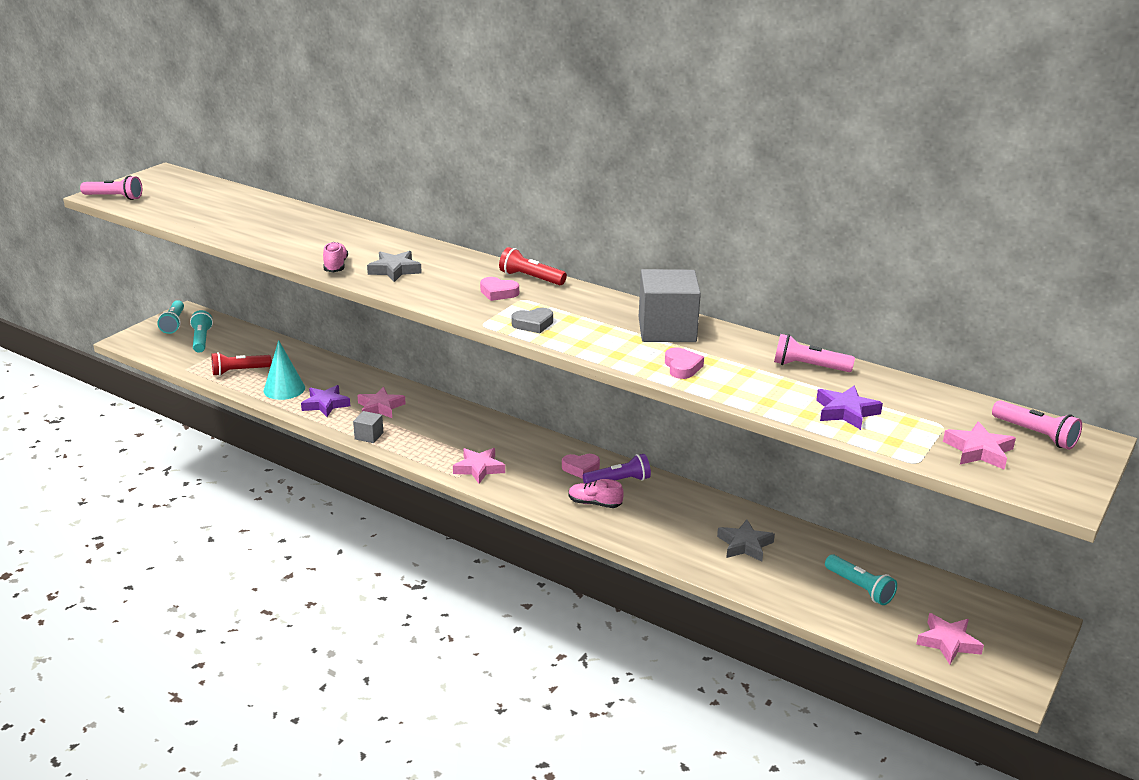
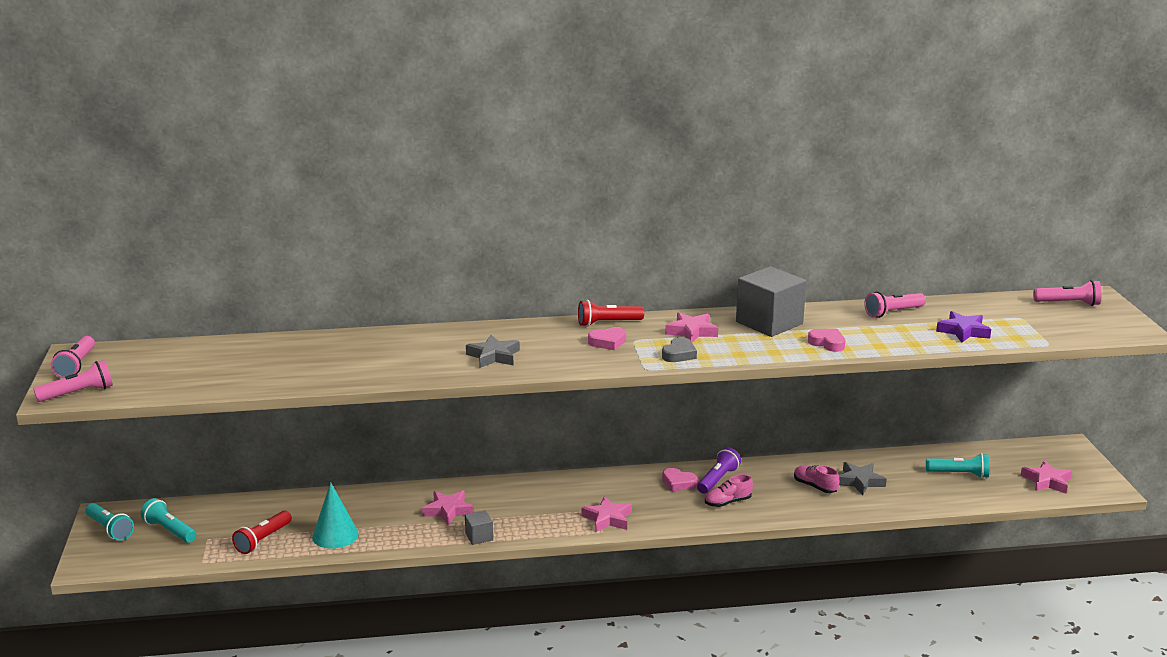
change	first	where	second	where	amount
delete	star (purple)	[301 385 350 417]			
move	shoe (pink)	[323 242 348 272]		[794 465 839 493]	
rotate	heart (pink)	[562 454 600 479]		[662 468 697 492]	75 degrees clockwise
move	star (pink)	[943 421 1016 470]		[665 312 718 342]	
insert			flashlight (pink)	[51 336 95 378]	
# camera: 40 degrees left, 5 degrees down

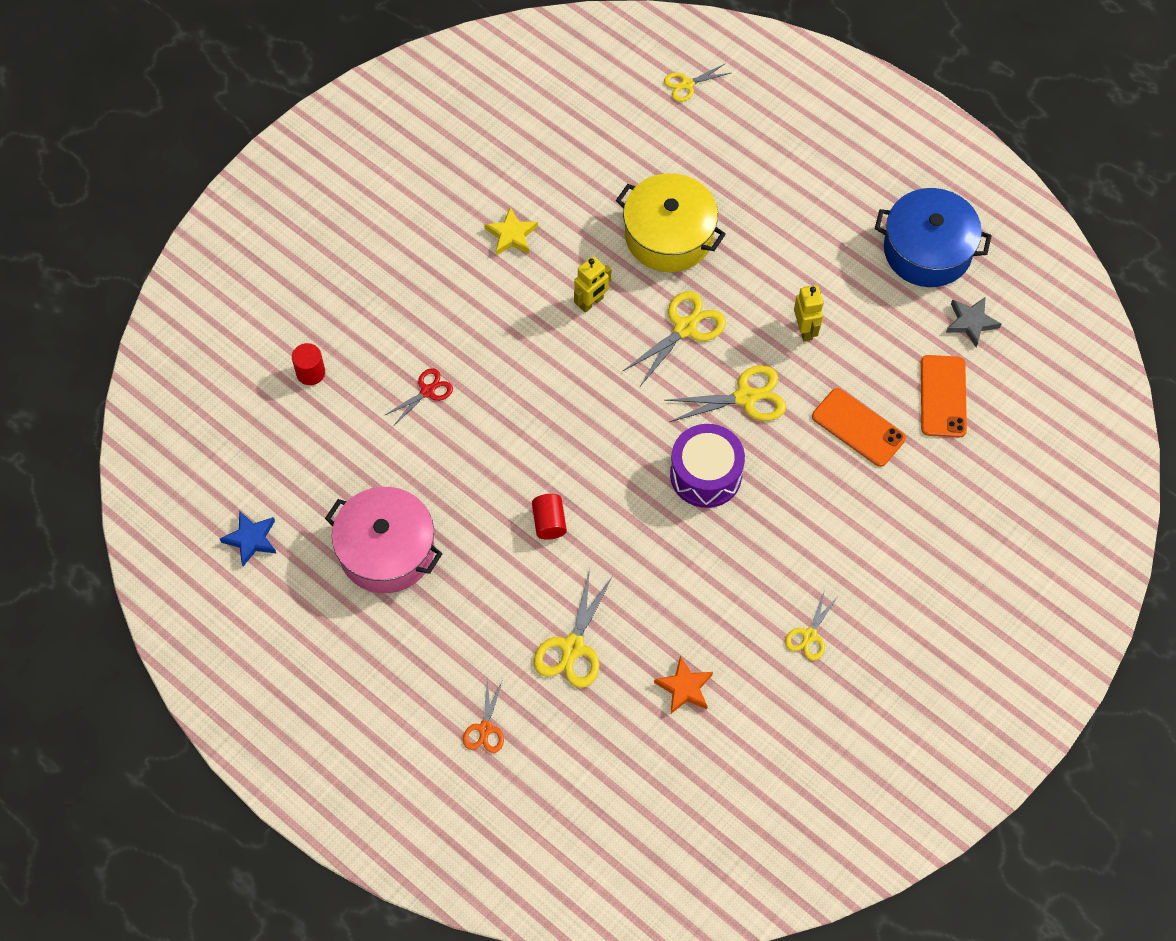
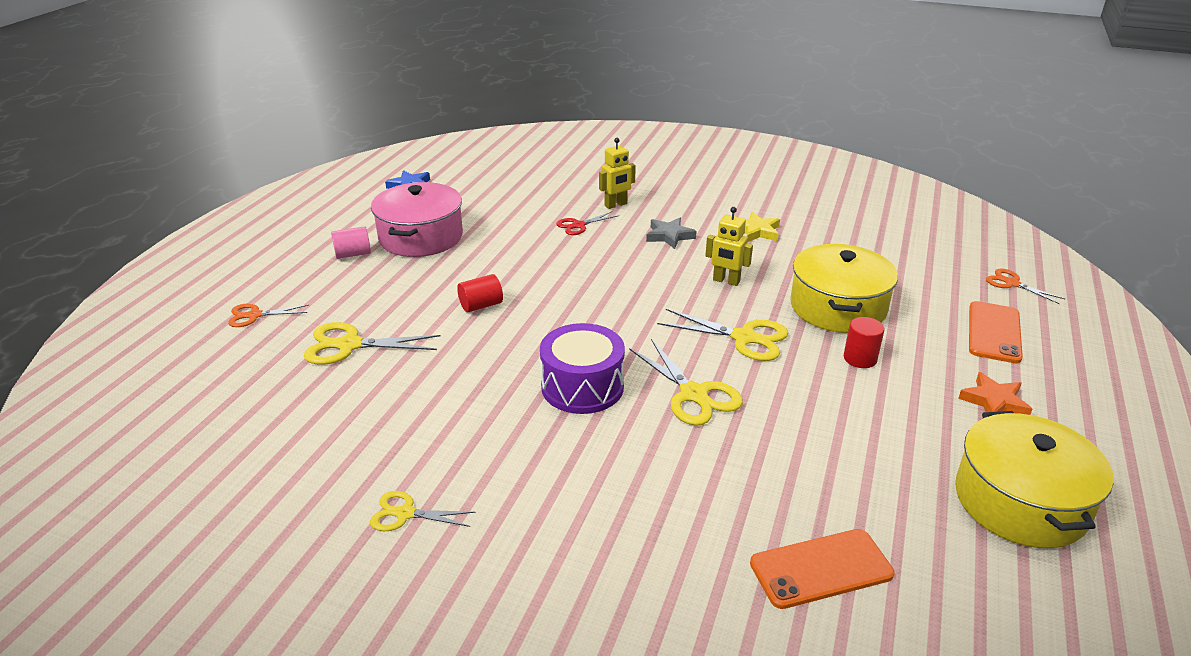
change	first	where	second	where	amount
move	cylinder (red)	[292 343 325 385]		[844 317 884 368]	
rotate	scissors (red)	[385 368 453 425]		[556 211 620 235]	120 degrees clockwise
move	star (orange)	[654 656 713 714]		[958 372 1032 415]	
recolor	scissors (yellow)	[664 63 730 102]	scissors (orange)	[986 269 1065 304]	
move	robot (yellow)	[794 285 823 341]		[599 138 636 209]	
move	phone (orange)	[812 388 906 467]		[969 301 1023 363]	
recolor	pot (blue)	[875 188 992 287]	pot (yellow)	[955 411 1114 548]	
move	star (grey)	[946 297 1001 347]		[646 218 697 249]	
insert			cylinder (pink)	[331 226 371 259]	
# camera: 70 degrees right, 30 degrees down

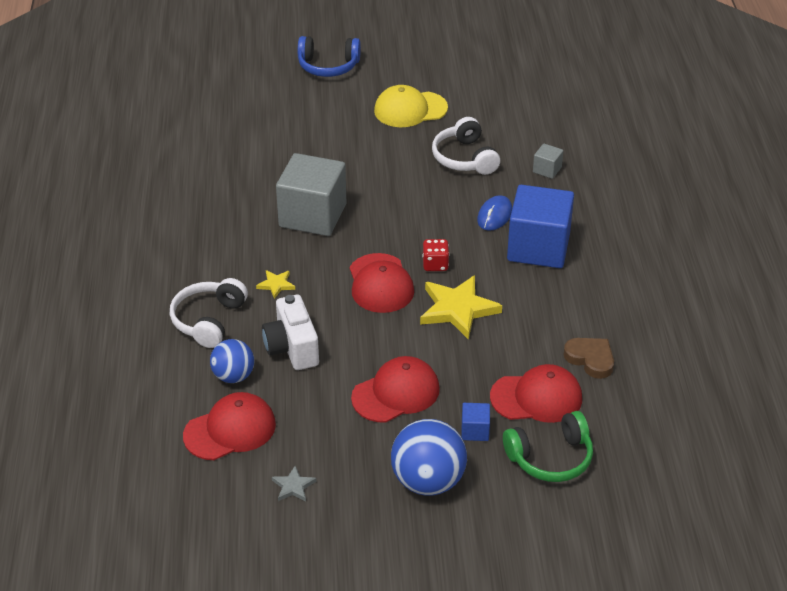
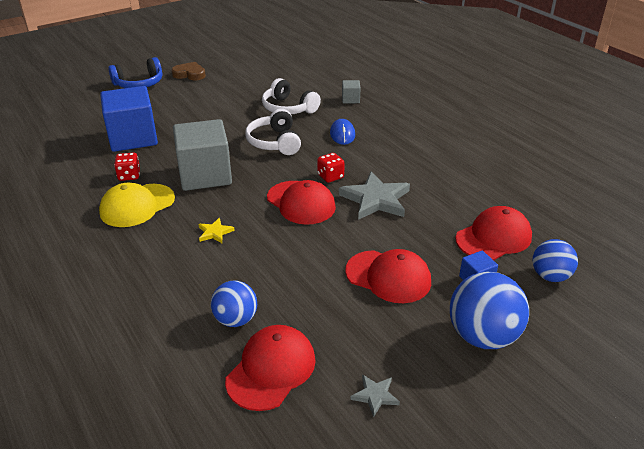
change	first	where	second	where	amount
move	headphones (white)	[170 278 248 348]		[245 109 301 155]	
delete	camera (white)	[262 295 319 370]			
rotate	cap (red)	[351 356 440 423]		[345 249 431 303]	90 degrees clockwise
move	cap (yellow)	[374 85 448 127]		[99 183 175 227]	
recolor	star (yellow)	[420 275 502 340]	star (grey)	[339 172 410 220]	
replace	headphones (green)	[503 411 593 482]	ball (blue)	[532 239 578 282]	
move	cube (blue)	[507 185 574 268]		[100 86 158 152]	
move	heart (brown)	[564 338 614 379]		[171 62 206 80]	
insert			dice (red)	[114 152 140 181]	
# camera: 30 degrees left, 5 degrees down

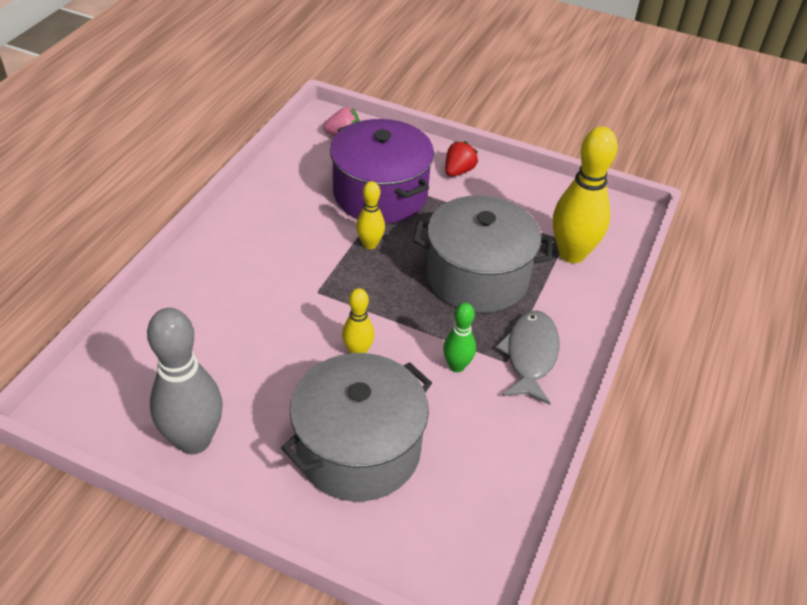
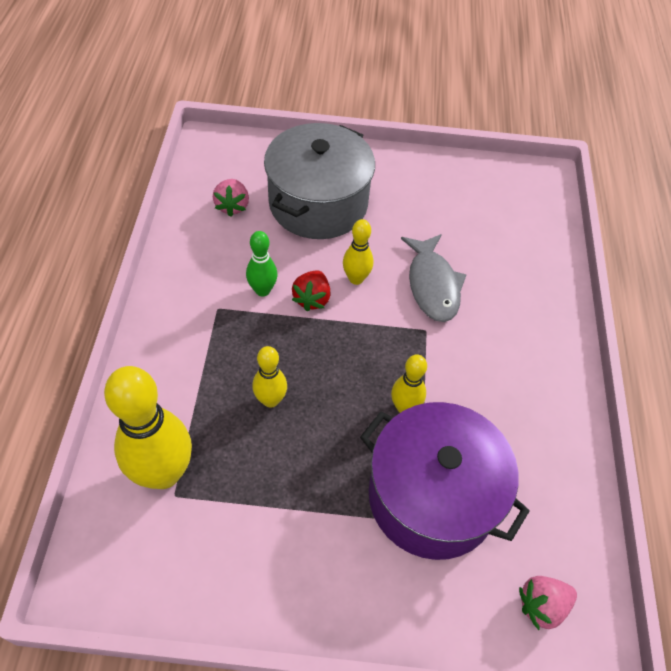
change	first	where	second	where	amount
delete	bowling pin (grey)	[147 308 223 454]			
replace	pot (grey)	[413 195 552 313]	bowling pin (yellow)	[252 346 287 408]	
move	strawberry (red)	[445 141 478 177]		[292 270 330 311]	
move	fish (grey)	[495 311 559 405]		[401 234 466 322]	
insert			strawberry (pink)	[213 179 249 217]	
# camera: 160 degrees right, 10 degrees up

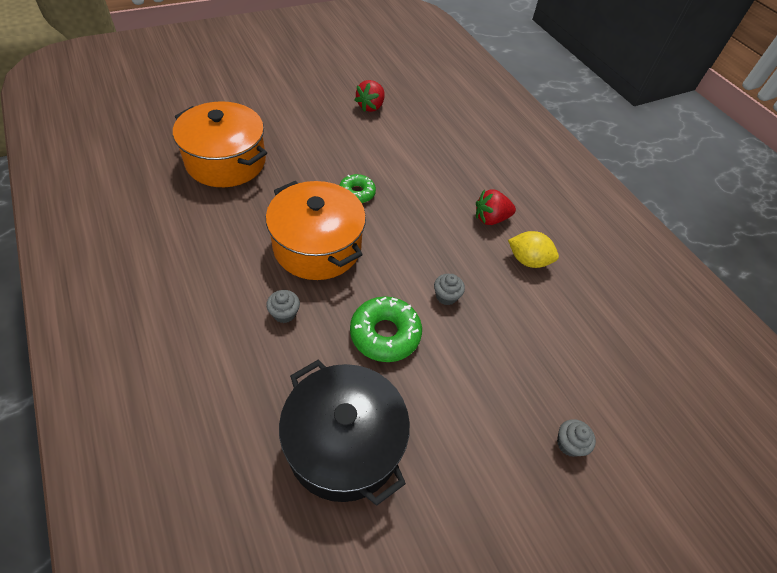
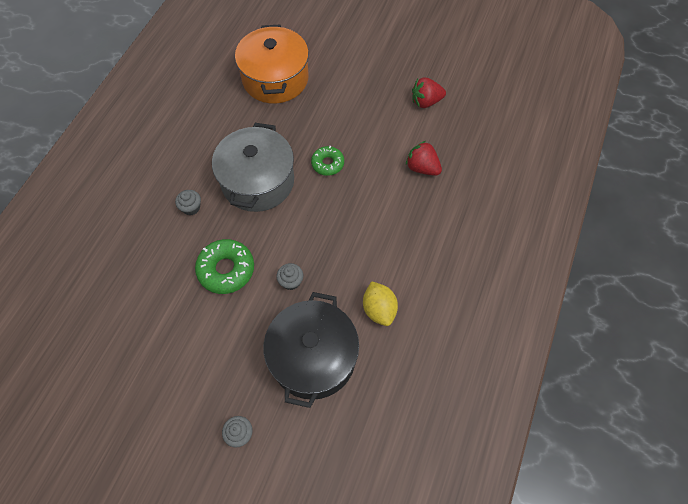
change	first	where	second	where	amount
recolor	pot (orange)	[266 181 366 280]	pot (grey)	[212 123 294 212]	
move	pot (black)	[279 360 410 506]		[263 292 359 408]	
move	strawberry (red)	[476 189 516 225]		[406 141 442 176]	
# camera: 55 degrees right, 10 degrees up

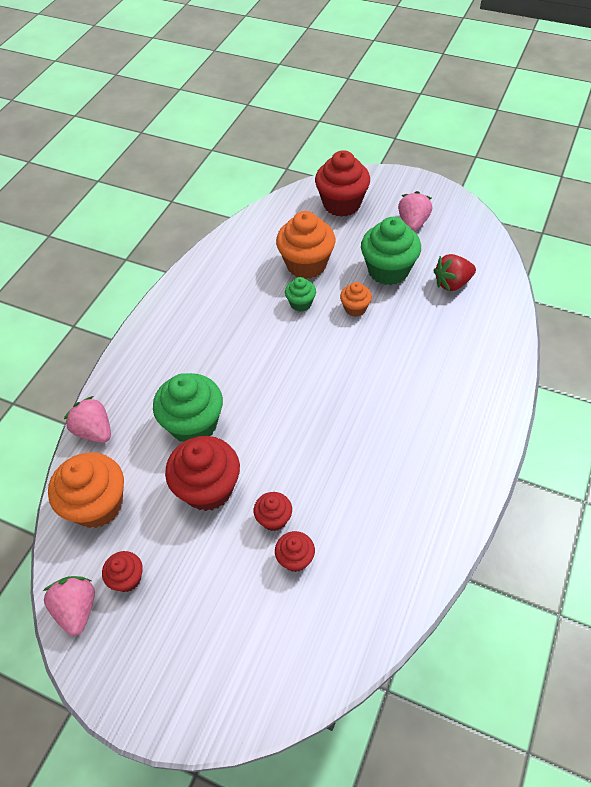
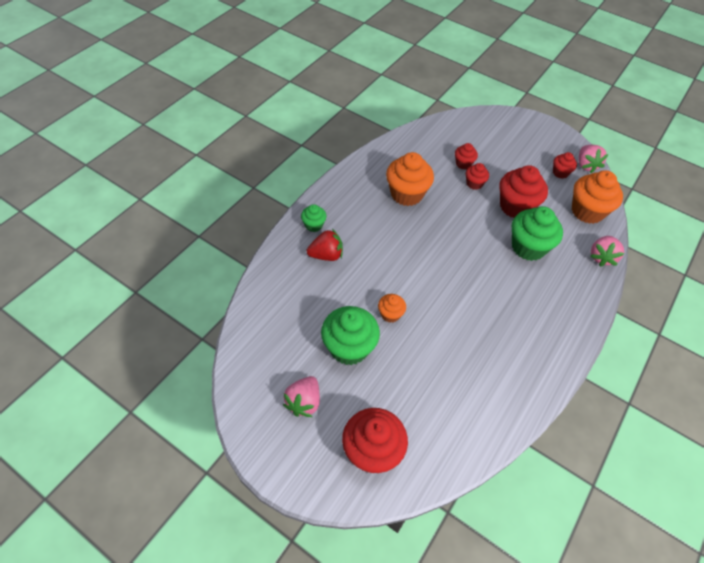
change	first	where	second	where	amount
rotate	strawberry (pink)	[64 396 111 443]		[591 236 624 267]	60 degrees clockwise
move	cupcake (orange)	[276 211 335 279]		[386 152 434 206]	
move	cupcake (green)	[285 277 316 312]		[301 204 327 232]	
move	strawberry (red)	[433 254 476 291]		[307 229 343 261]	
# camera: 175 degrees left, 0 degrees up

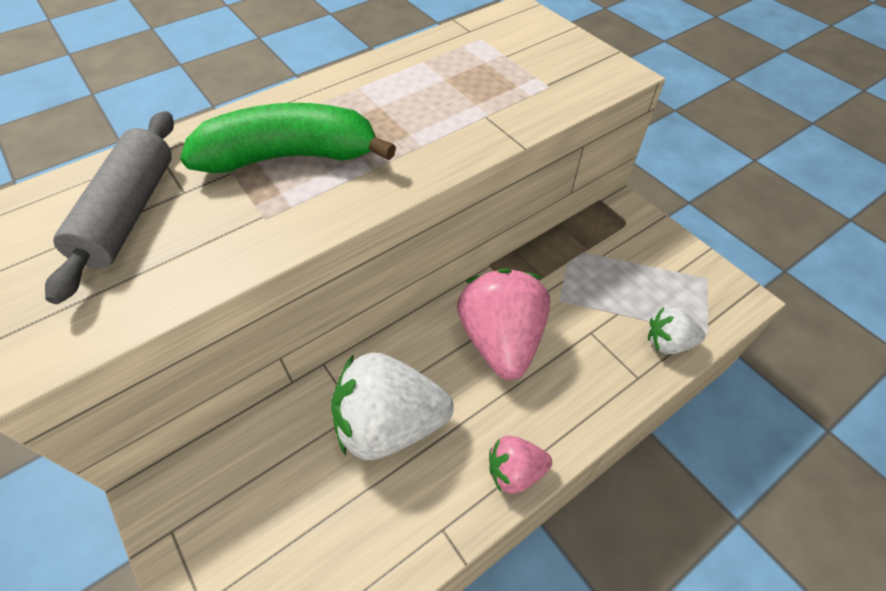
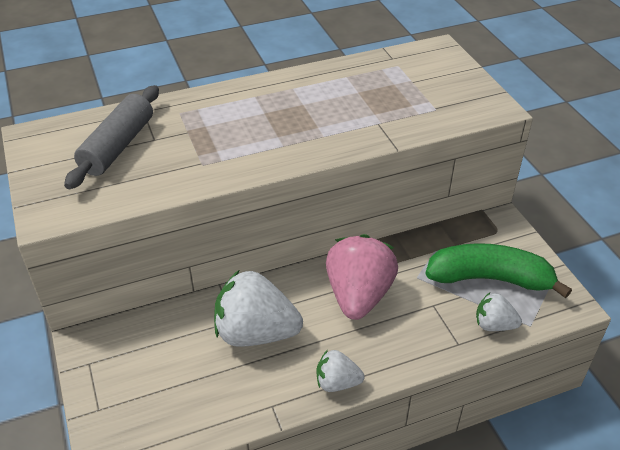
change	first	where	second	where	amount
move	banana (green)	[180 103 396 173]		[426 243 572 298]	
recolor	strawberry (pink)	[489 436 552 494]	strawberry (white)	[316 350 365 392]	
# camera: 15 degrees right, 10 degrees down

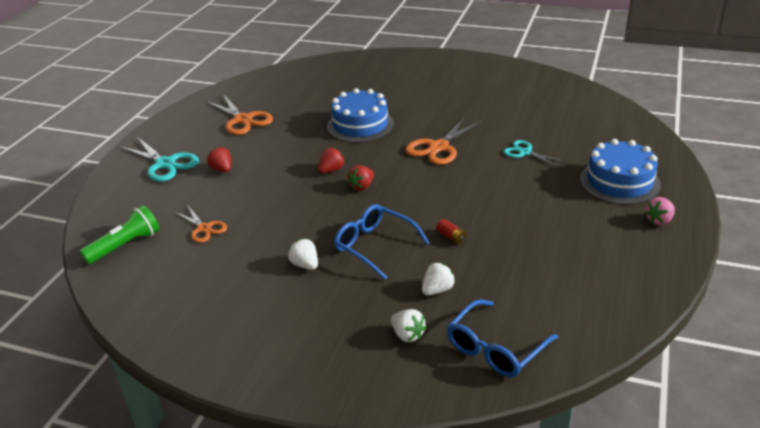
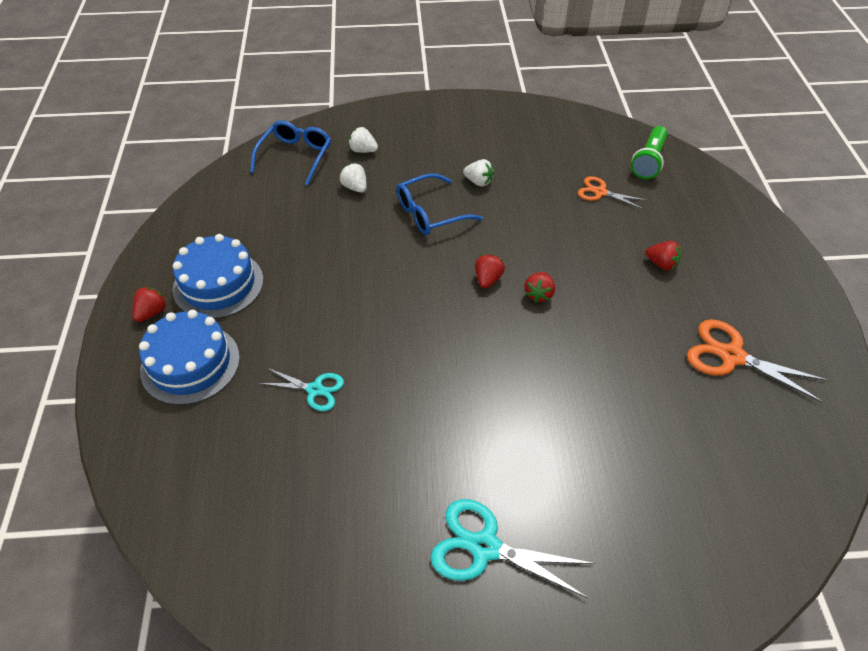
change	first	where	second	where	amount
move	scissors (turquoise)	[119 137 199 182]		[430 499 596 598]	
move	cake (blue)	[327 88 394 143]		[173 234 264 319]	
rotate	glasses (blue)	[334 204 429 280]		[396 173 483 235]	135 degrees clockwise
delete	scissors (orange)	[406 116 483 165]			
rotate	strawberry (white)	[422 262 455 296]		[340 163 367 193]	120 degrees clockwise
delete	battery (red)	[436 219 467 244]			
recolor	strawberry (pink)	[645 197 675 225]	strawberry (red)	[133 287 167 322]	
# camera: 155 degrees right, 15 degrees up

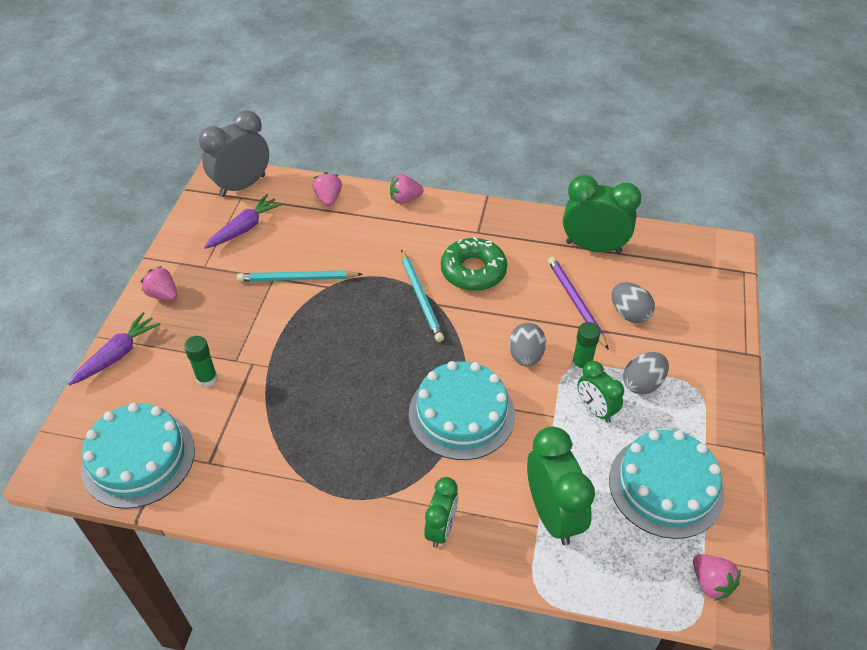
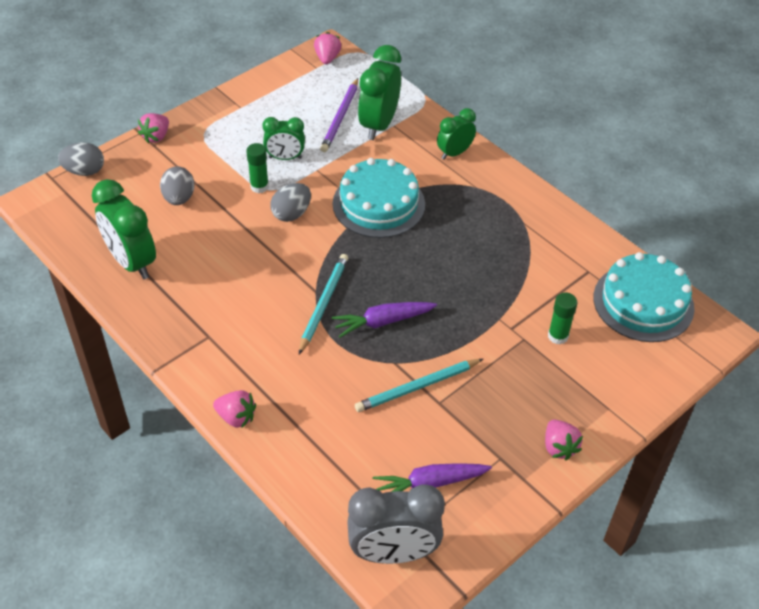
change	first	where	second	where	amount
move	carrot (purple)	[68 312 161 385]		[332 302 437 338]	
rotate	pencil (turquoise)	[237 270 363 282]		[355 359 483 412]	120 degrees clockwise
move	strawberry (pink)	[313 172 342 206]		[138 113 169 143]	
delete	donut (green)	[441 237 507 291]			
move	pencil (purple)	[548 257 609 350]		[320 78 358 152]	
rotate	clock (green)	[577 361 624 423]		[262 117 305 160]	90 degrees clockwise
delete	cake (turquoise)	[609 430 724 539]			
move	egg (grey)	[623 352 669 395]		[58 142 104 176]	
# camera: 145 degrees left, 0 degrees up

